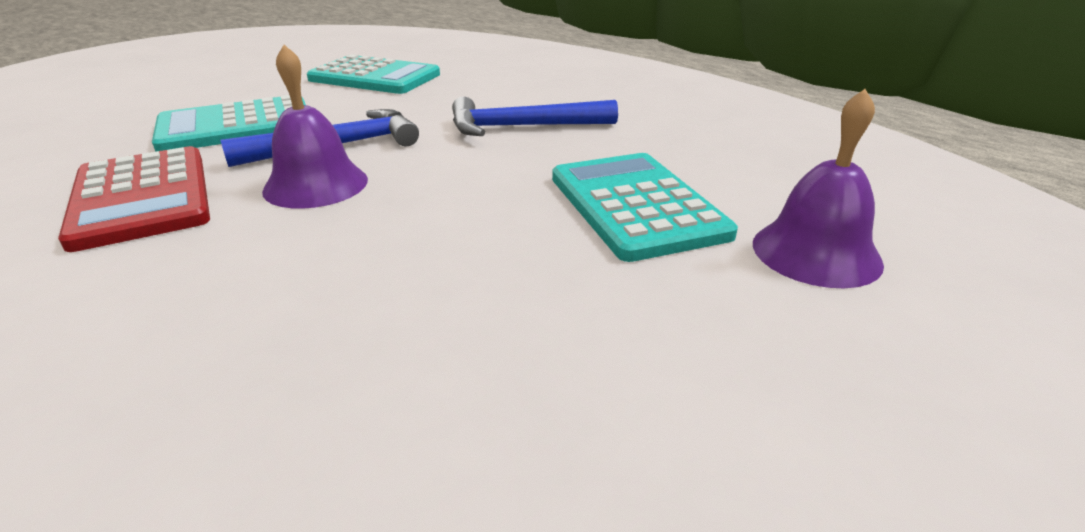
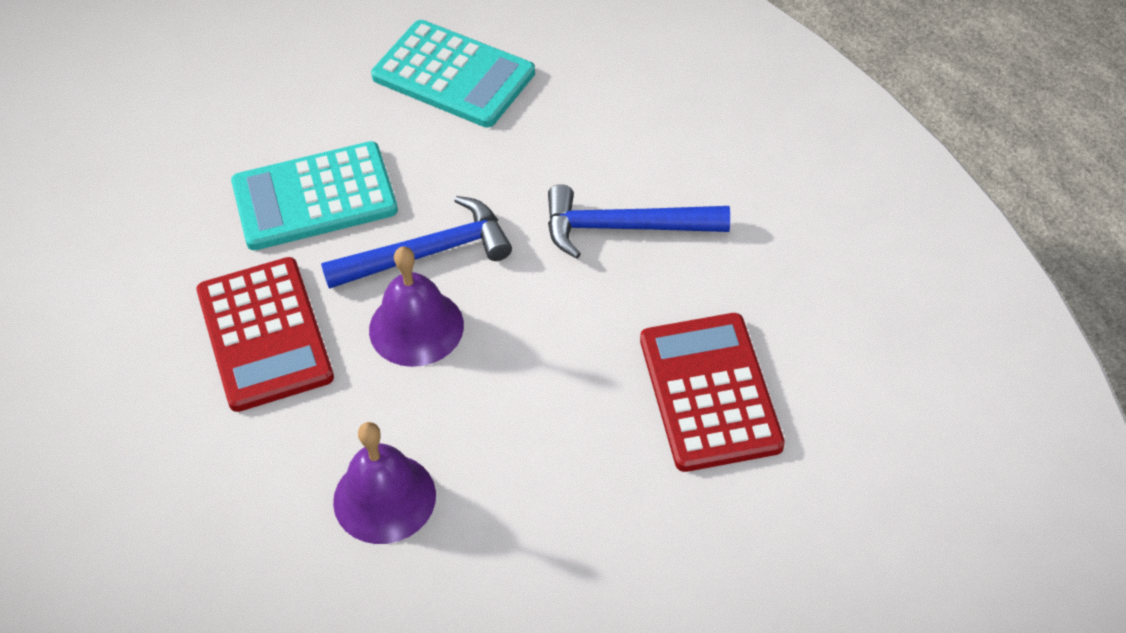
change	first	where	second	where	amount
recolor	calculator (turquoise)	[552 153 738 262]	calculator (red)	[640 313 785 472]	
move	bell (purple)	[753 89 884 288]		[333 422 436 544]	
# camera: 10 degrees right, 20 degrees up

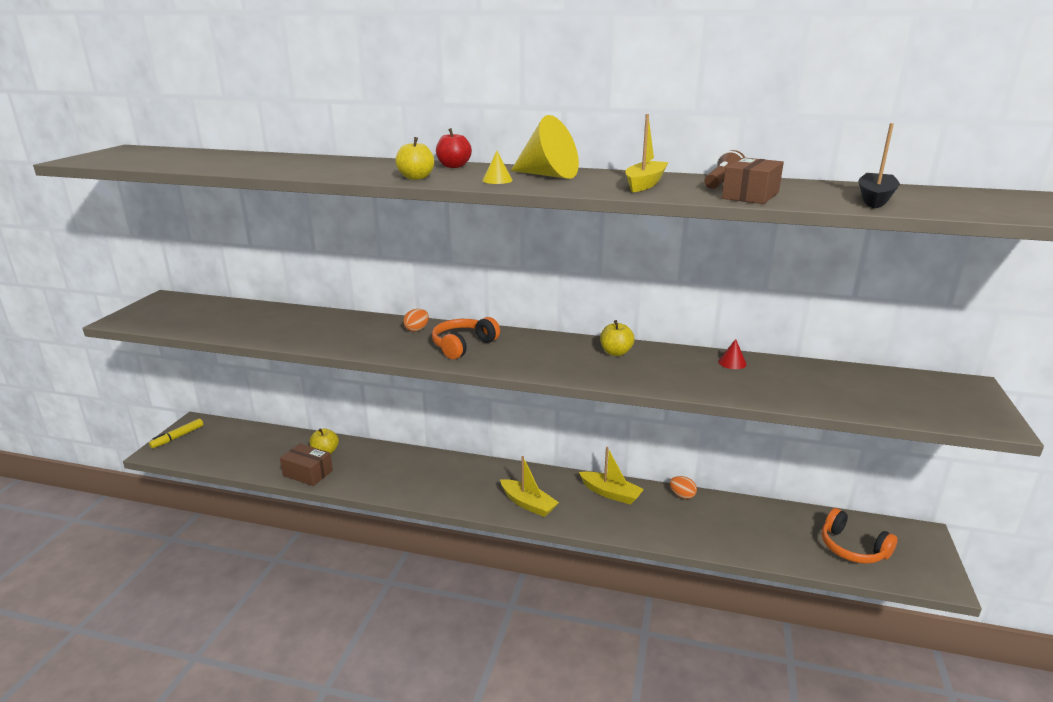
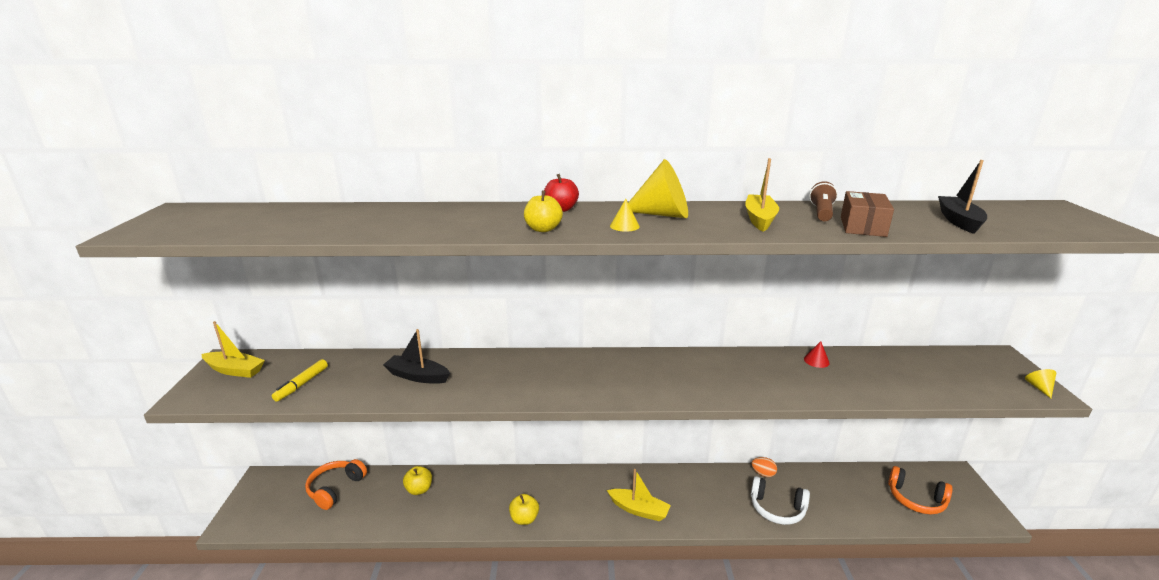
change	first	where	second	where	amount
move	marker (yellow)	[149 418 203 448]		[272 359 328 402]	
delete	box (brown)	[280 443 333 486]			
delete	egg (orange)	[403 309 429 332]			
move	headphones (orange)	[432 317 500 359]		[305 459 367 510]	
move	boat (yellow)	[579 447 644 505]		[202 321 265 378]	
move	apple (yellow)	[600 320 634 356]		[509 494 539 525]	
insert			boat (black)	[383 329 450 384]	
insert			headphones (white)	[751 476 810 525]	
insert			cone (yellow)	[1025 369 1056 398]	
# camera: 15 degrees left, 0 degrees up

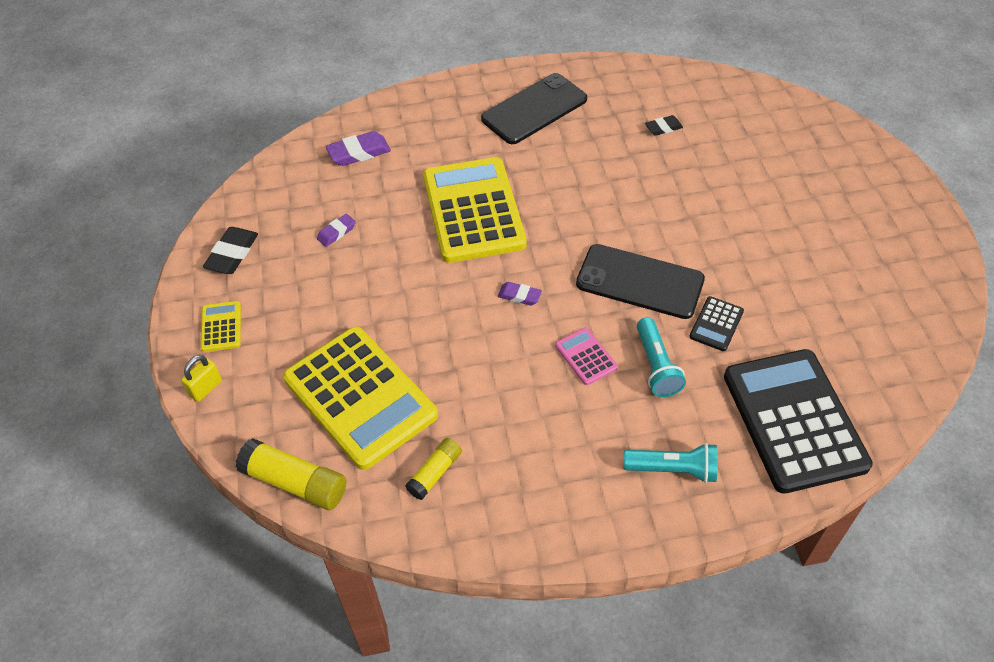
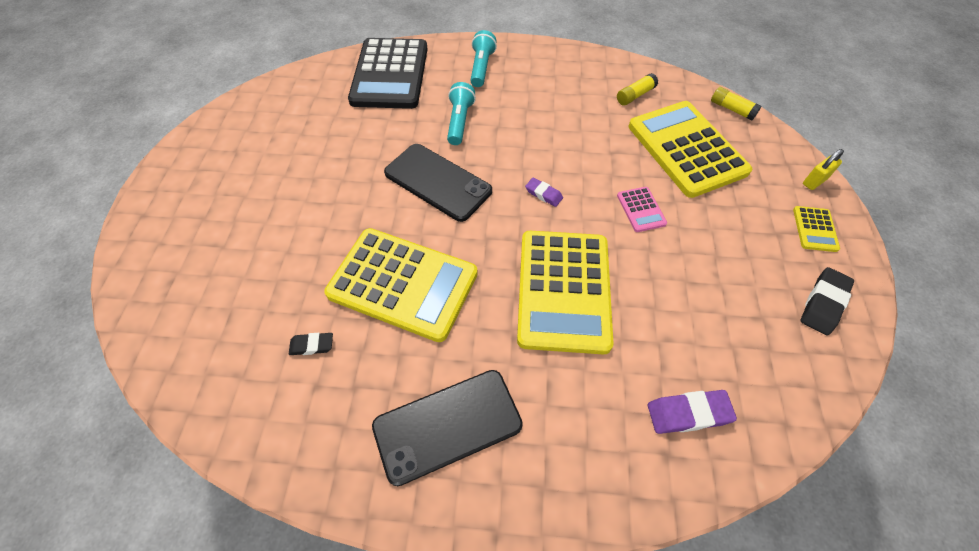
change	first	where	second	where	amount
resize	glue stick (yellow)	[236 438 346 510]		[711 87 762 121]	x0.61
delete	eraser (purple)	[317 214 356 247]			
move	calculator (pink)	[555 328 618 385]		[617 187 667 232]	
rotate	flashlight (turquoise)	[623 443 718 483]		[470 30 497 87]	75 degrees clockwise
delete	calculator (black)	[689 296 744 351]			
insert			calculator (yellow)	[324 228 478 342]	
# camera: 165 degrees left, 5 degrees up

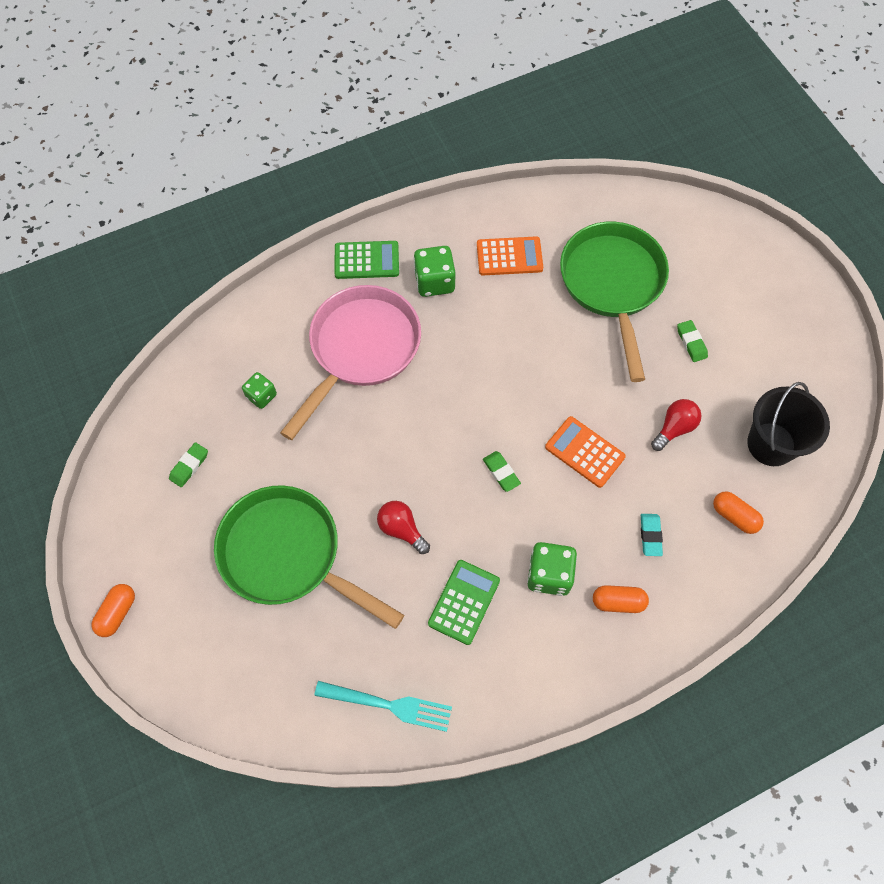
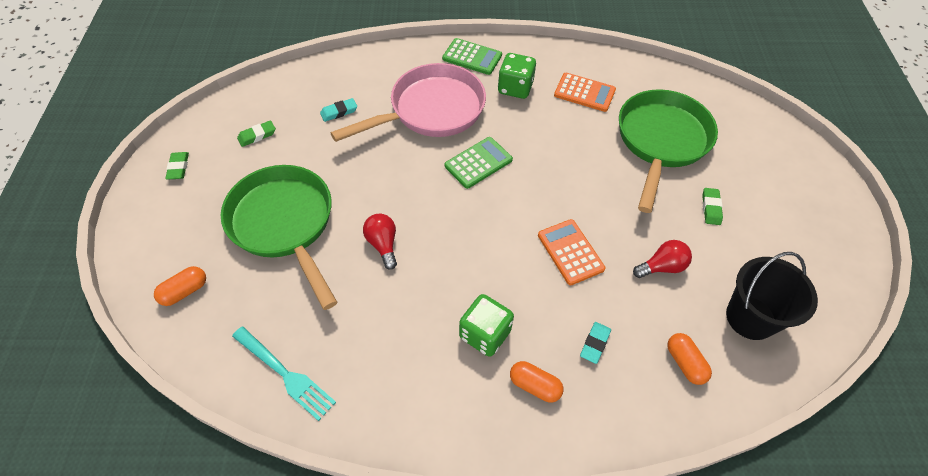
change	first	where	second	where	amount
move	capsule (orange)	[91 584 135 637]		[154 266 206 306]	
replace	dice (green)	[242 372 277 409]	eraser (turquoise)	[320 98 357 122]	
move	calculator (green)	[428 560 500 645]		[445 137 513 189]	
move	eraser (green)	[483 451 521 492]		[165 152 189 180]	
# camera: 25 degrees right, 10 degrees down

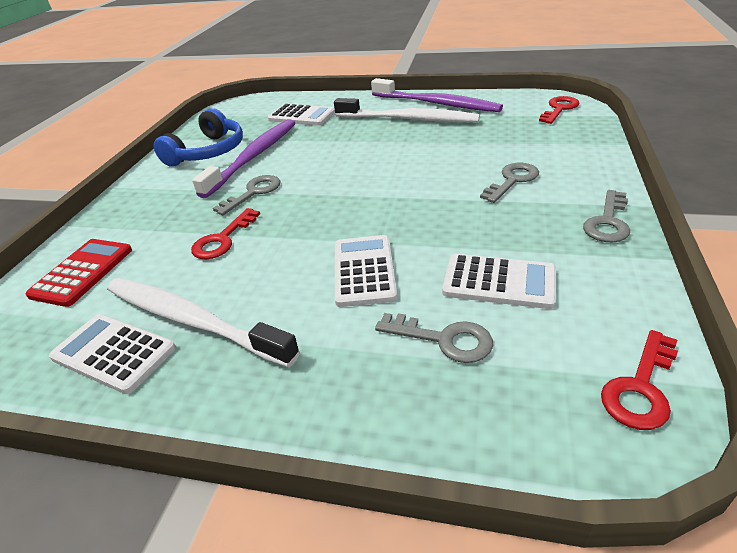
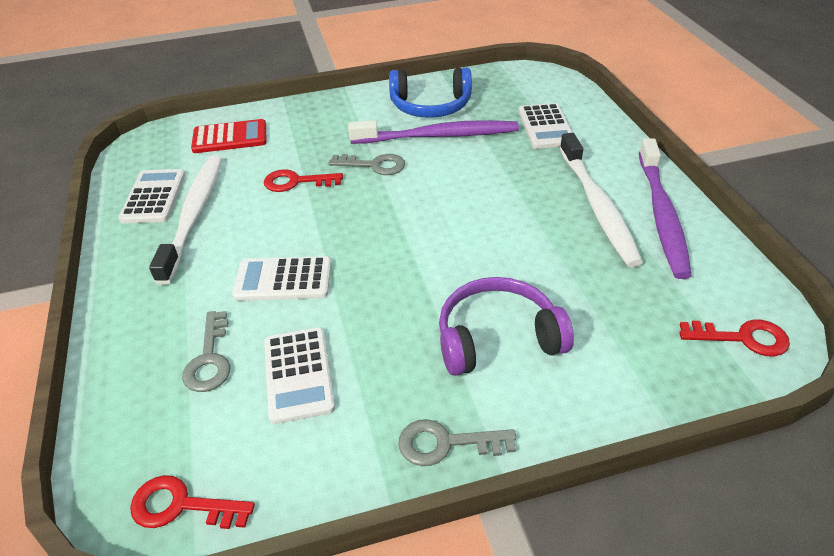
change	first	where	second	where	amount
rotate	calculator (white)	[335 235 397 307]		[232 256 332 301]	150 degrees counterclockwise
replace	key (grey)	[480 163 539 203]	headphones (purple)	[439 277 574 376]	
# camera: 60 degrees right, 5 degrees up

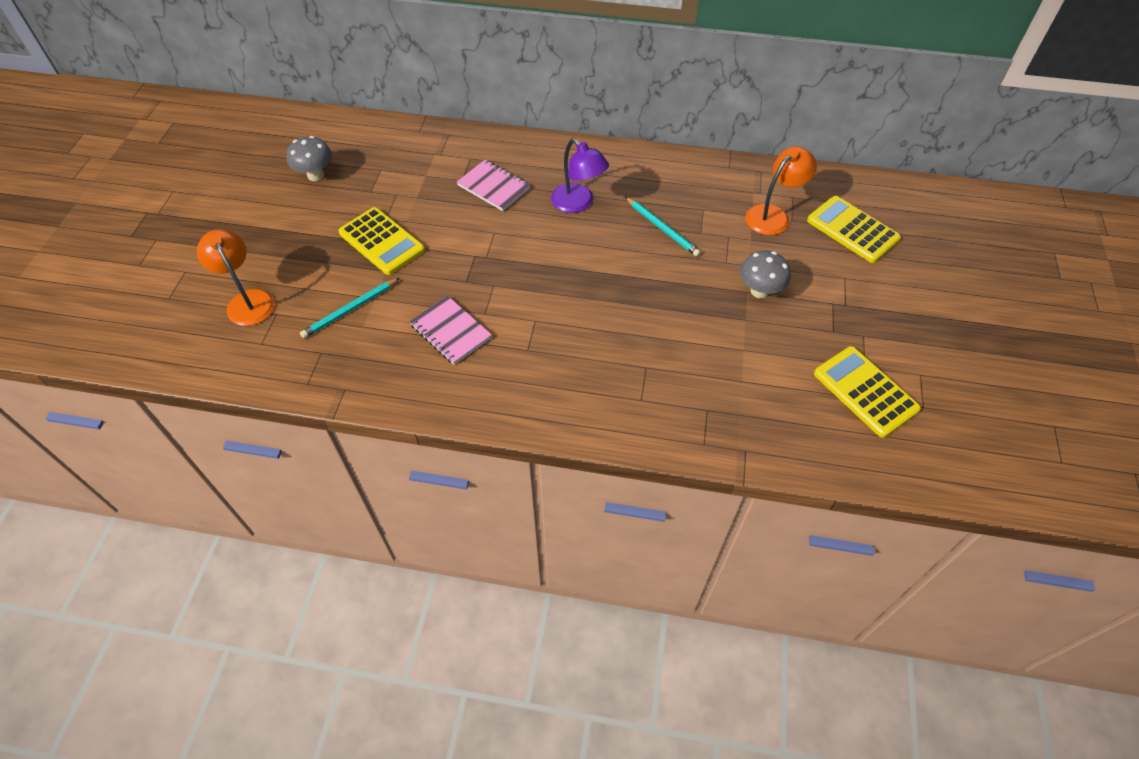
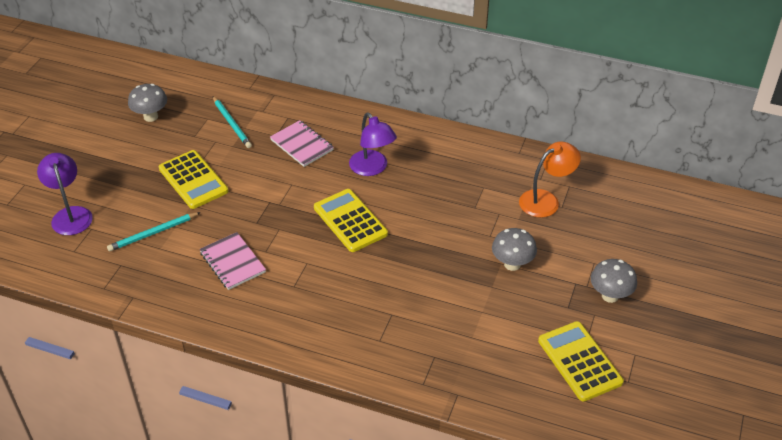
change	first	where	second	where	amount
recolor	lamp (orange)	[197 229 275 326]	lamp (purple)	[37 153 93 235]	
move	pencil (turquoise)	[625 197 701 257]		[213 96 252 148]	
move	calculator (yellow)	[807 196 901 263]		[314 189 388 252]	
insert			mushroom (grey)	[591 259 637 303]	
# camera: 10 degrees right, 10 degrees down

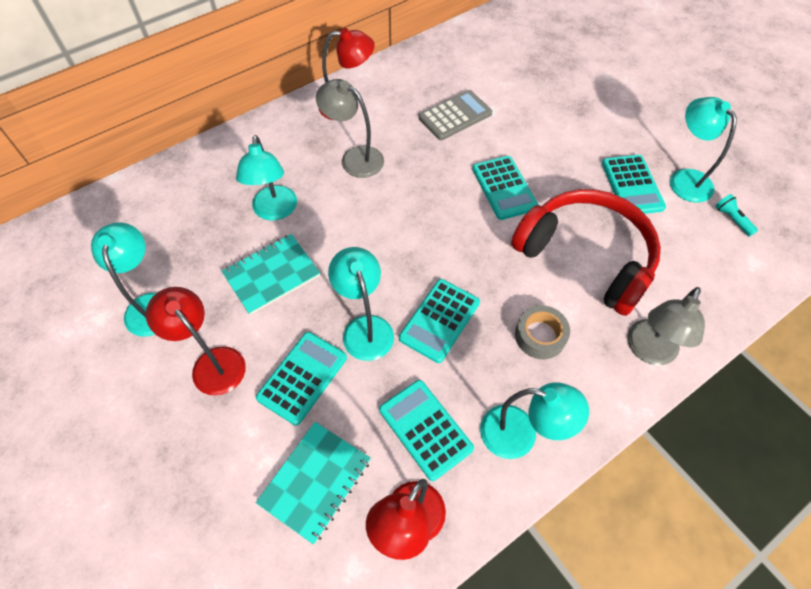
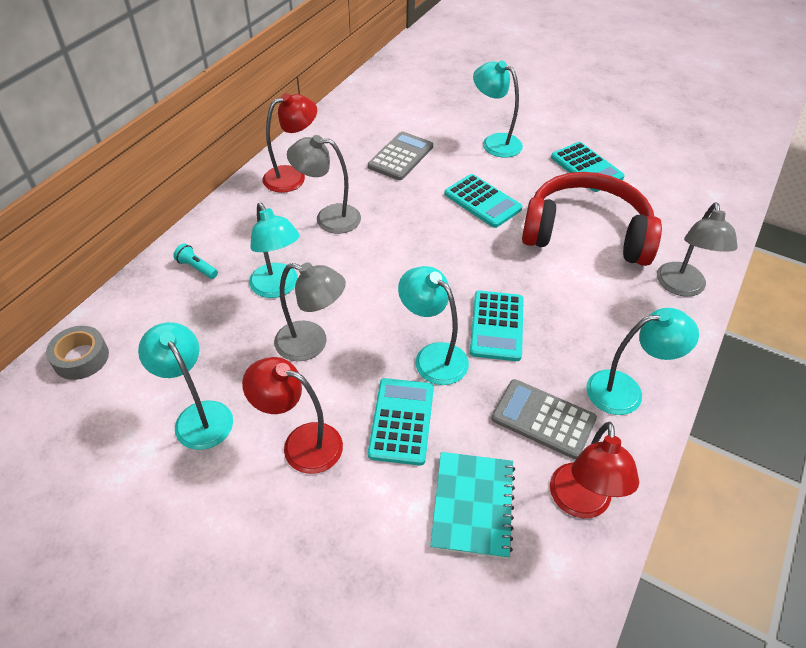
change	first	where	second	where	amount
replace	notebook (turquoise)	[221 234 320 315]	lamp (grey)	[274 262 346 361]	
recolor	calculator (turquoise)	[379 380 474 481]	calculator (grey)	[491 379 597 459]	
move	tape (grey)	[515 305 570 359]		[46 326 109 380]	
move	lamp (turquoise)	[670 97 737 203]		[473 61 523 158]	
move	flashlight (turquoise)	[715 194 758 237]		[173 243 218 279]	
# camera: 25 degrees left, 10 degrees down

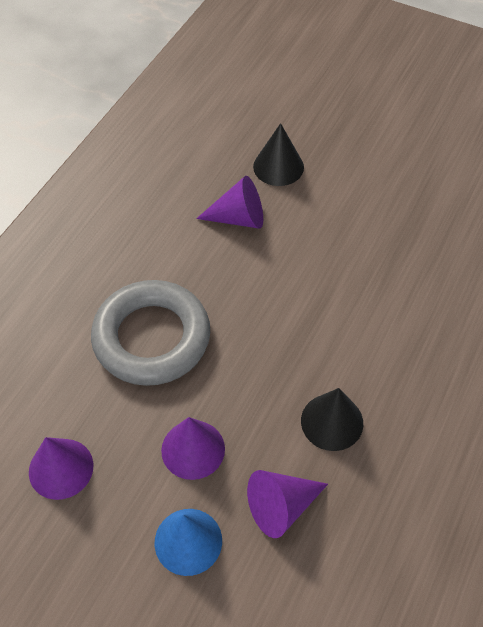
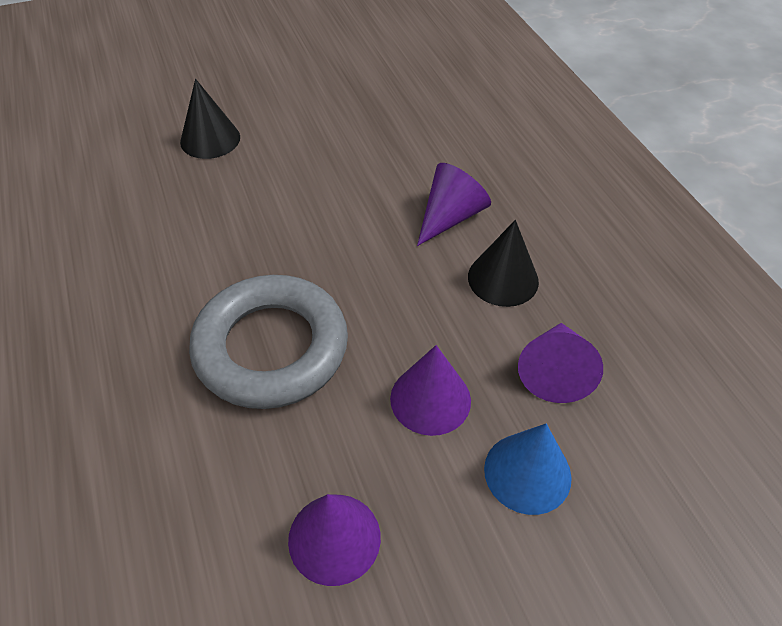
change	first	where	second	where	amount
move	cone (purple)	[196 176 263 229]		[417 163 491 246]	
# camera: 50 degrees left, 5 degrees down

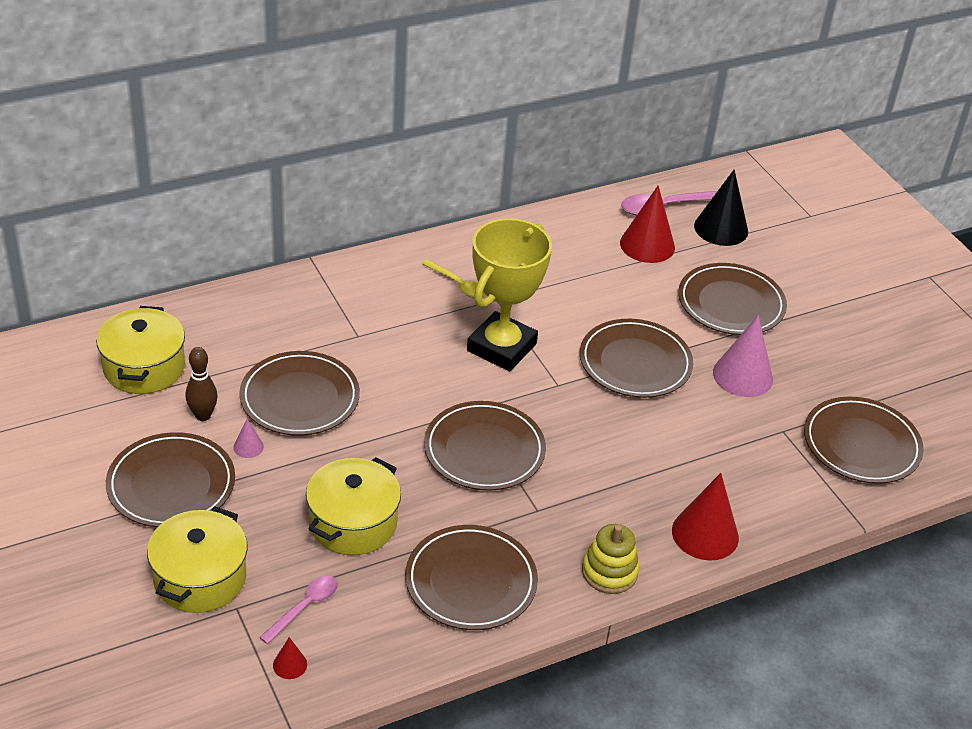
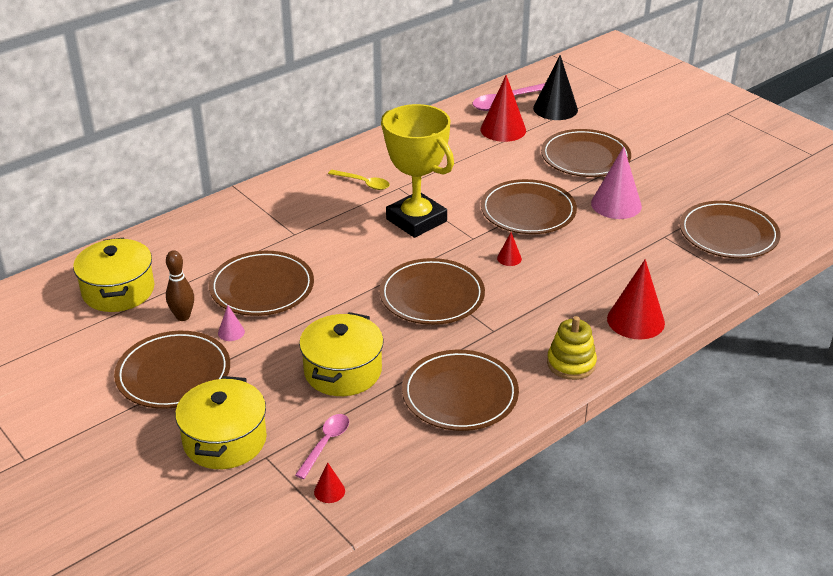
change	first	where	second	where	amount
rotate	trophy (yellow)	[467 218 552 371]		[381 104 454 238]	60 degrees counterclockwise
insert			cone (red)	[497 232 522 266]	
# camera: 10 degrees left, 5 degrees down

